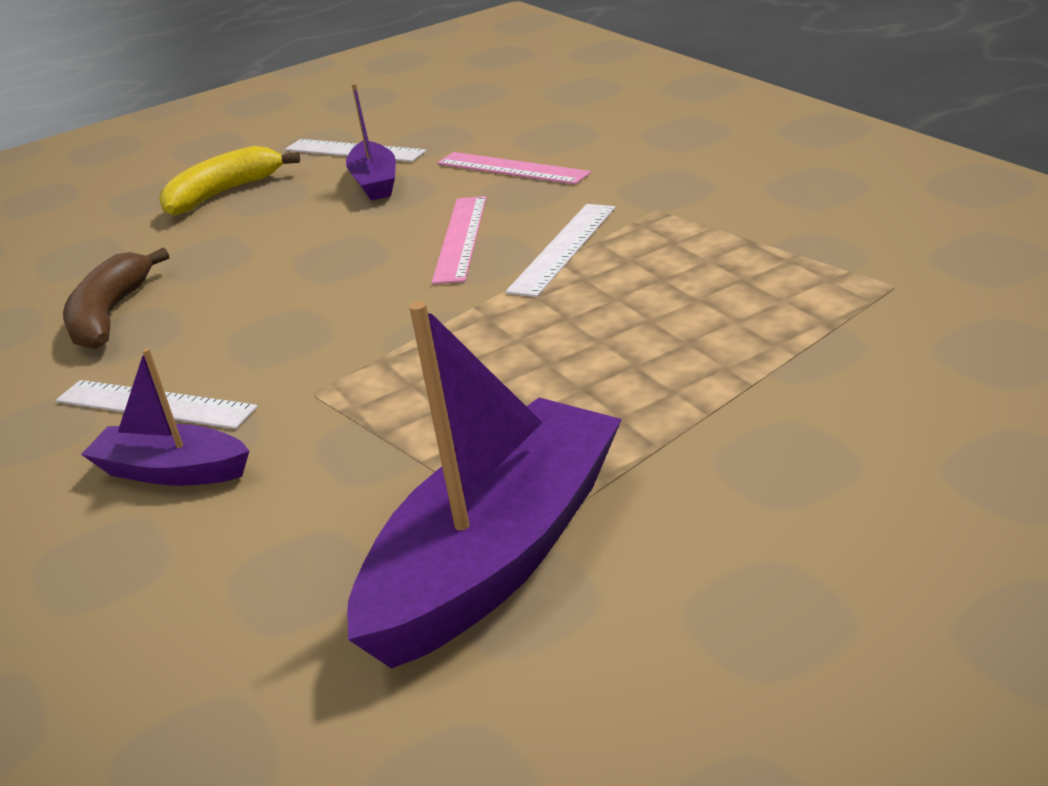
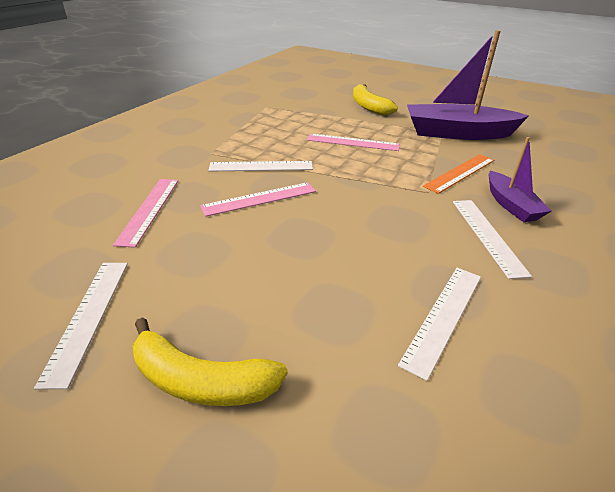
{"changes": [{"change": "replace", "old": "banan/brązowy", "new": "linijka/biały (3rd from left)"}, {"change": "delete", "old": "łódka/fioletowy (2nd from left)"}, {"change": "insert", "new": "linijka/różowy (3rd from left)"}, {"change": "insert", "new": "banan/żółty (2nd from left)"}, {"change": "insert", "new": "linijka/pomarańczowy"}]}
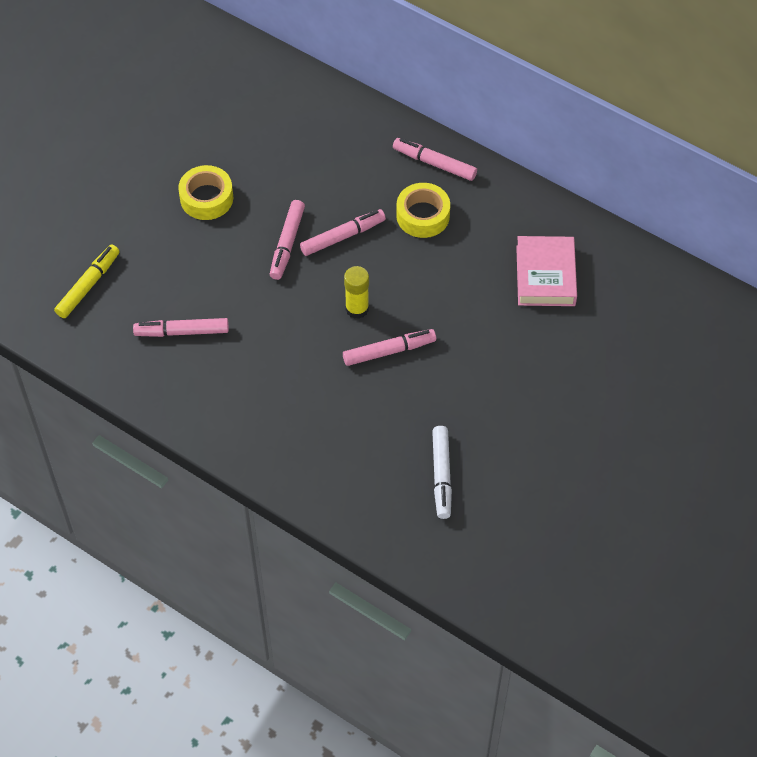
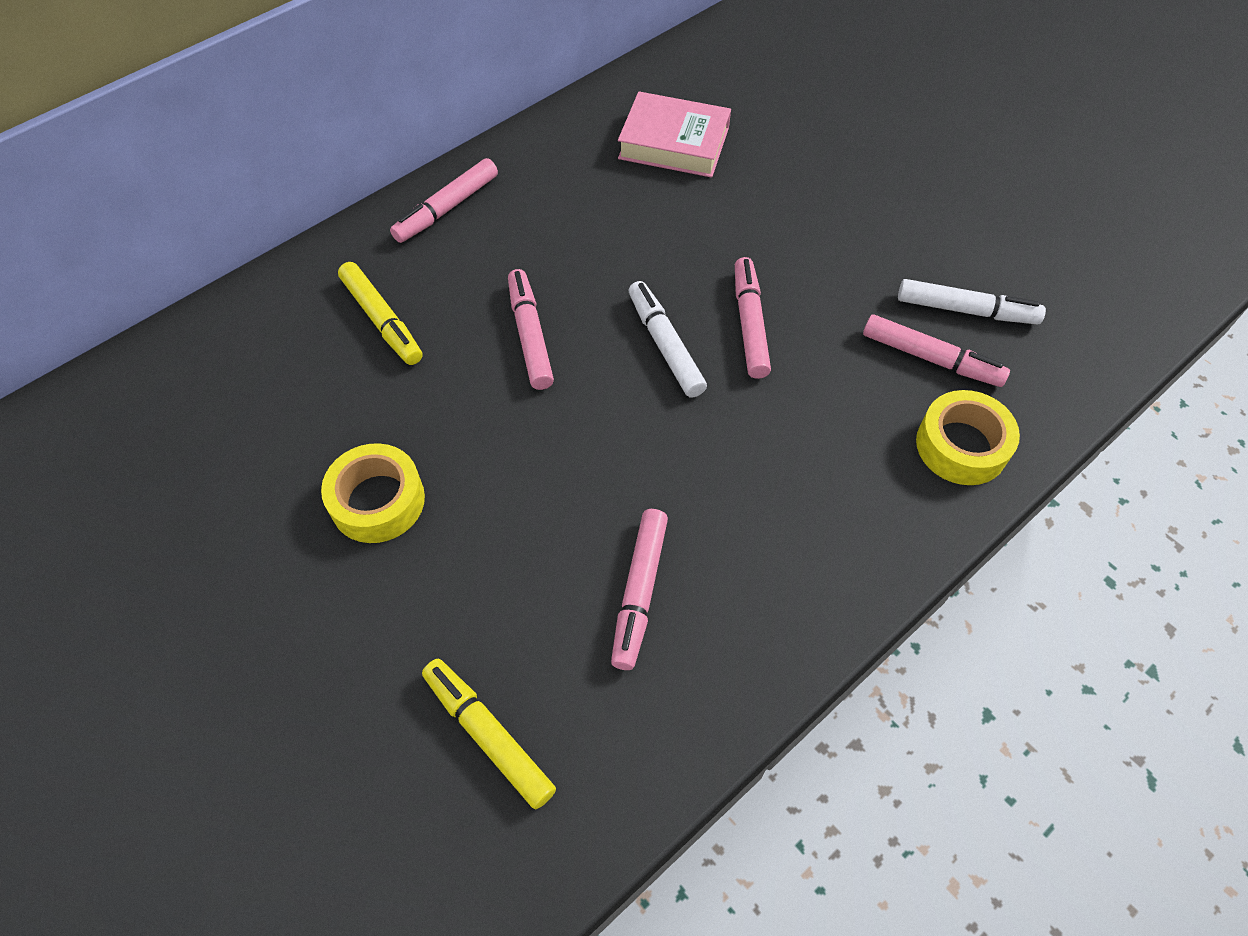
{"changes": [{"change": "move", "old": "flamaster/różowy (2nd from left in the first image)", "new": "flamaster/różowy (5th from left)"}, {"change": "replace", "old": "klej w sztyfcie/żółty", "new": "flamaster/biały (1st from left)"}, {"change": "move", "old": "taśma klejąca/żółty (2nd from left)"}, {"change": "insert", "new": "flamaster/żółty (1st from left)"}]}
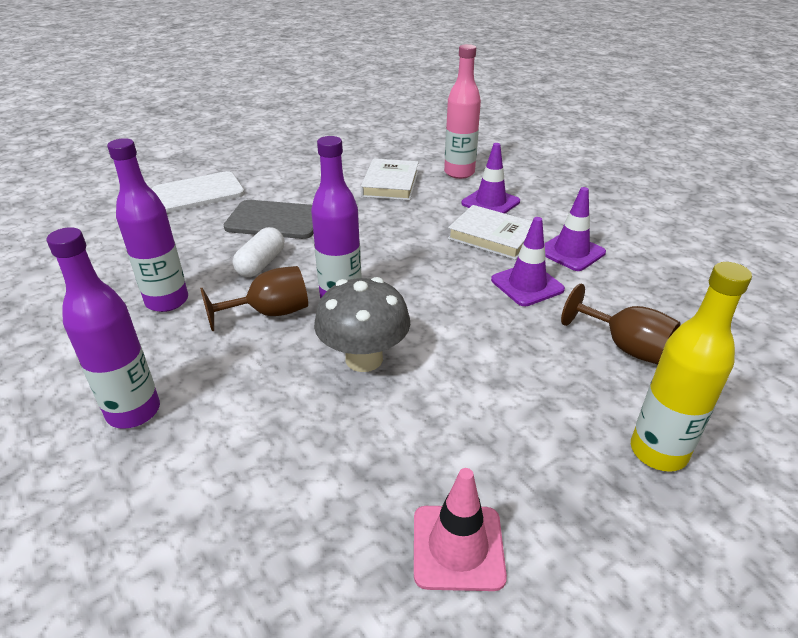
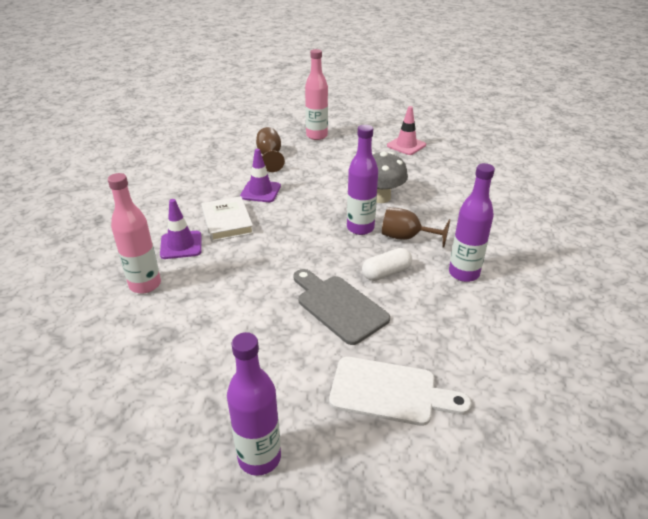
{"changes": [{"change": "move", "old": "butelka/fioletowy (1st from left)"}, {"change": "delete", "old": "książka/biały (1st from left)"}, {"change": "delete", "old": "pachołek/fioletowy (3rd from left)"}, {"change": "recolor", "old": "butelka/żółty", "new": "butelka/różowy (2nd from left)"}]}
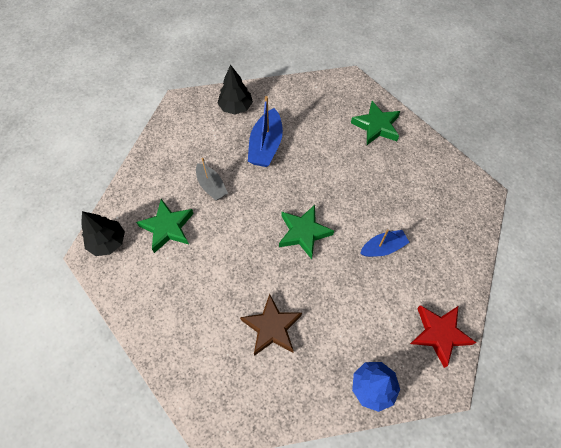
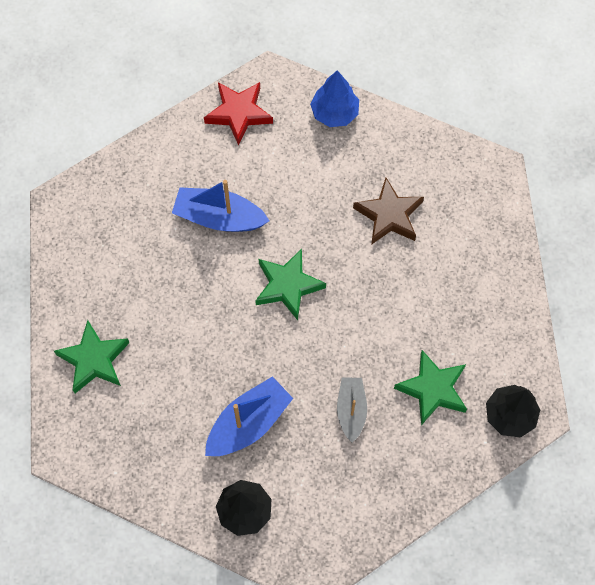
{"changes": [{"change": "resize", "old": "łódka/niebieski (2nd from left in the first image)", "factor": 1.53}]}
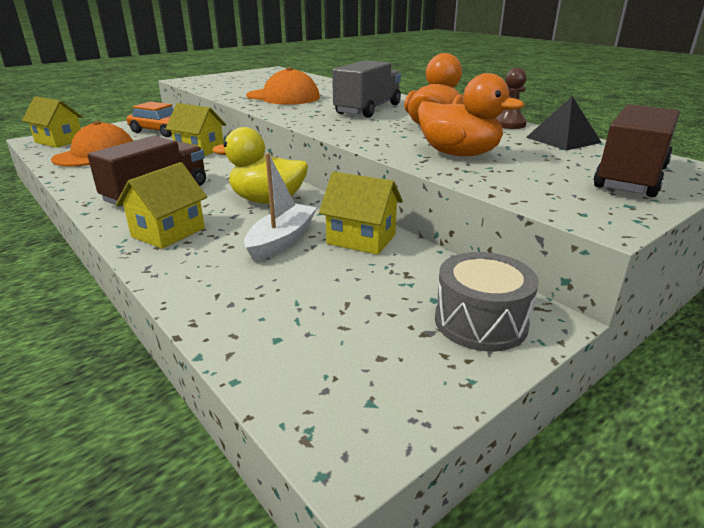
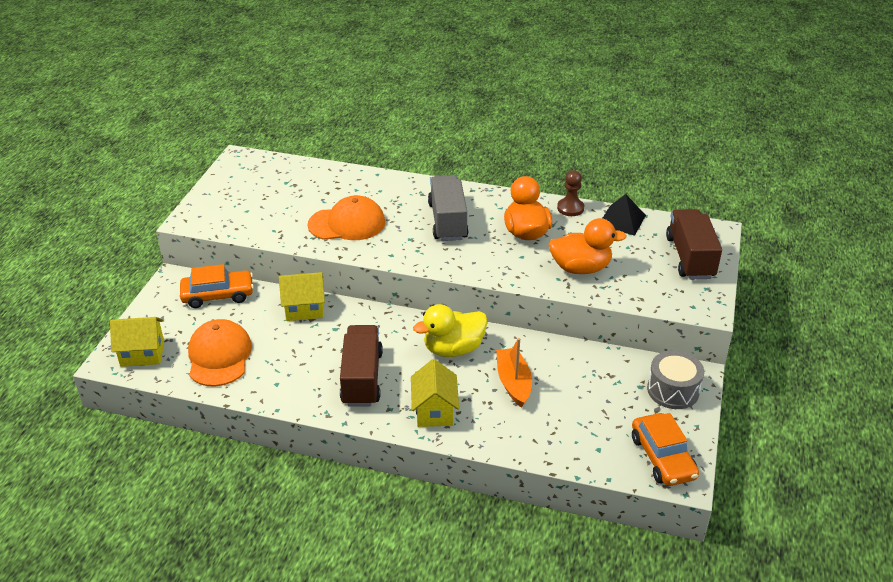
{"changes": [{"change": "recolor", "old": "łódka/biały", "new": "łódka/pomarańczowy"}, {"change": "delete", "old": "domek/żółty (4th from left)"}, {"change": "insert", "new": "samochód/pomarańczowy (2nd from left)"}]}
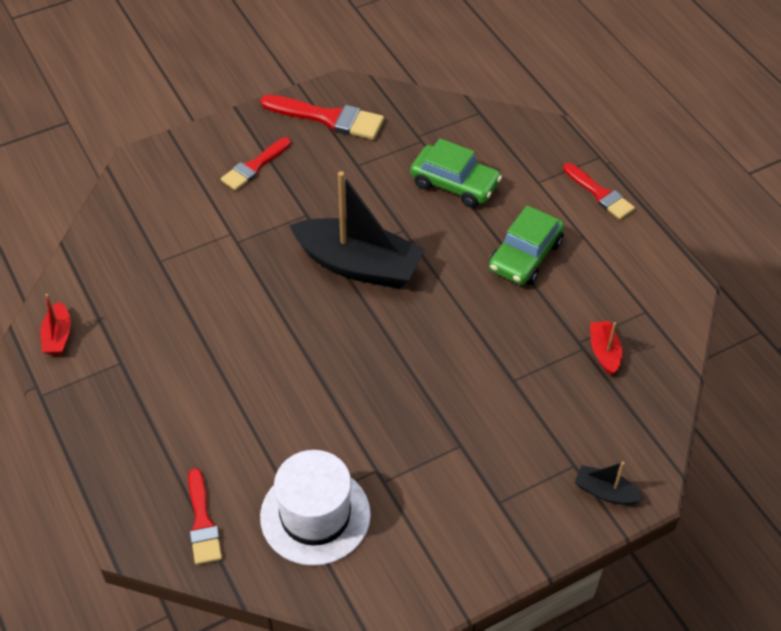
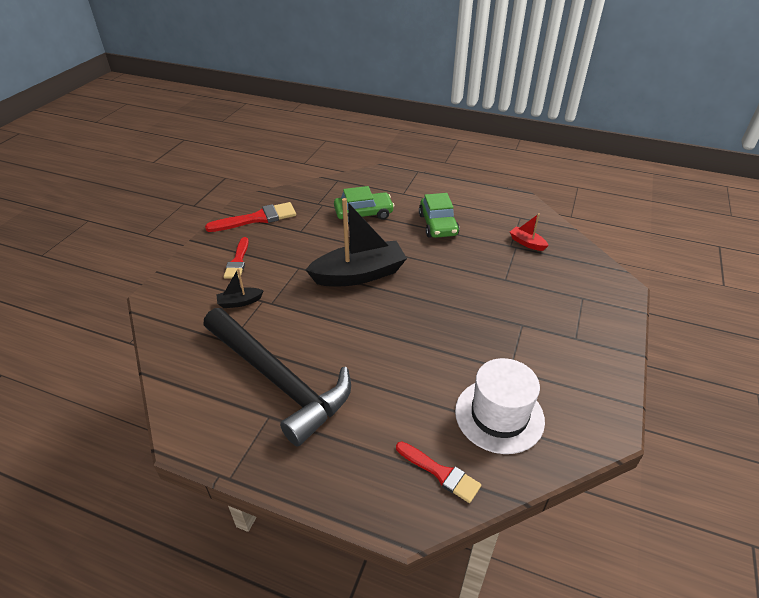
{"changes": [{"change": "delete", "old": "łódka/czerwony (1st from left)"}, {"change": "delete", "old": "pędzel/czerwony (4th from left)"}, {"change": "move", "old": "łódka/czarny (2nd from left in the first image)", "new": "łódka/czarny (1st from left)"}, {"change": "insert", "new": "młotek/czarny"}]}
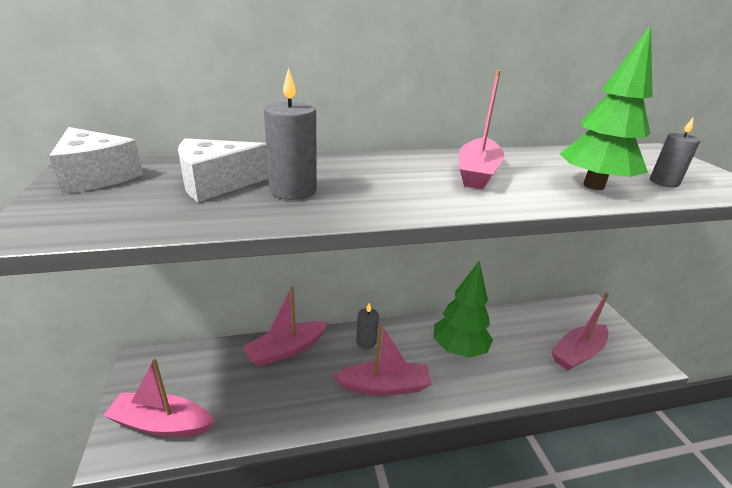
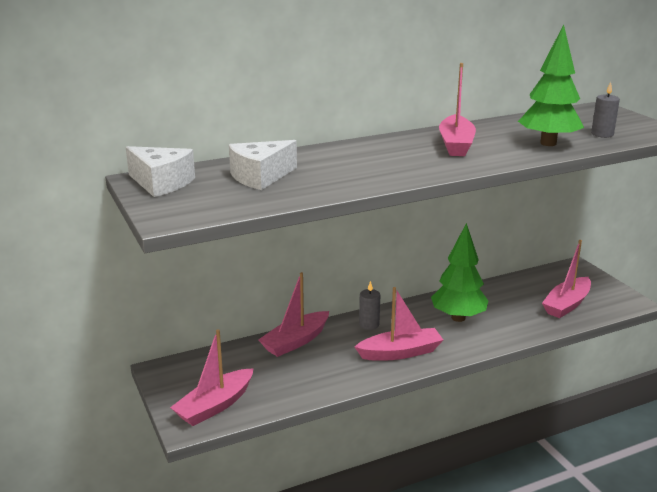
{"changes": [{"change": "rotate", "old": "łódka/różowy (1st from left)", "degrees": -45}, {"change": "delete", "old": "świeca/szary (1st from left)"}]}
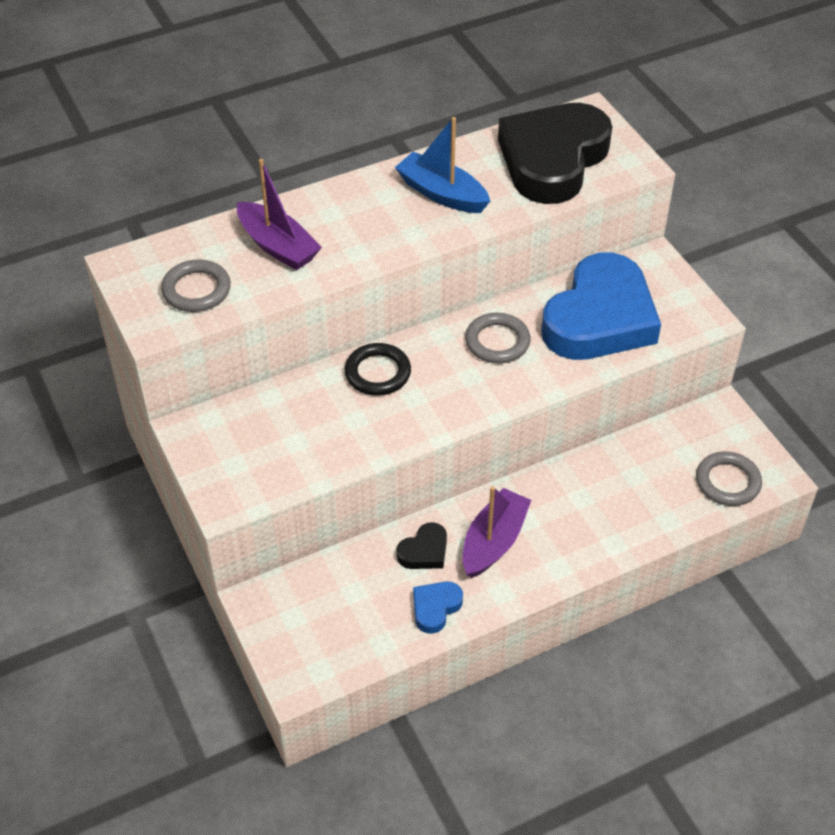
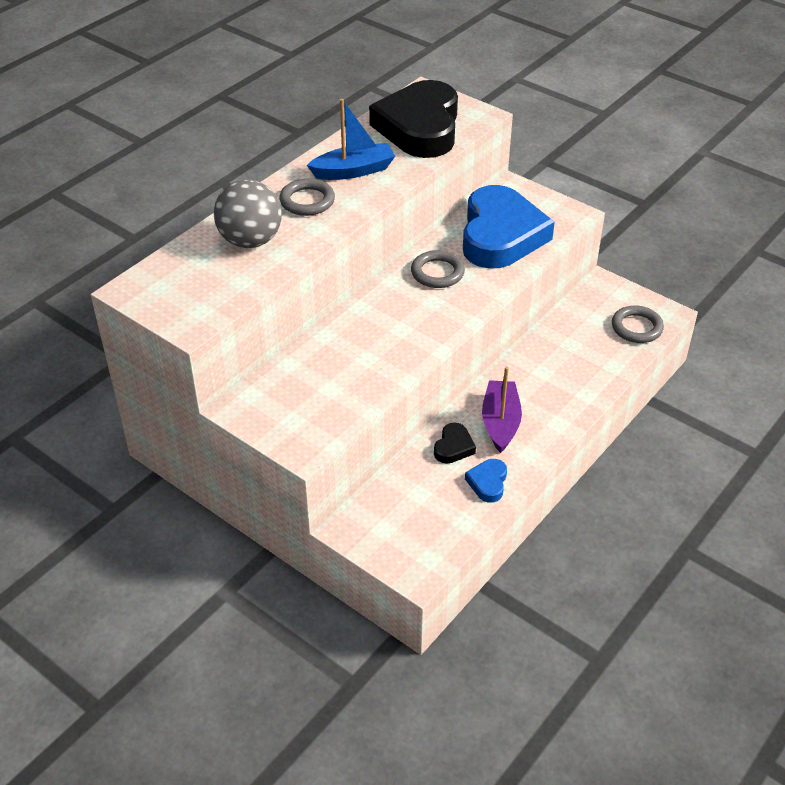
{"changes": [{"change": "move", "old": "pierścień/szary (1st from left)"}, {"change": "replace", "old": "łódka/fioletowy (1st from left)", "new": "piłka/szary"}, {"change": "delete", "old": "pierścień/czarny"}, {"change": "rotate", "old": "łódka/niebieski", "degrees": 150}]}
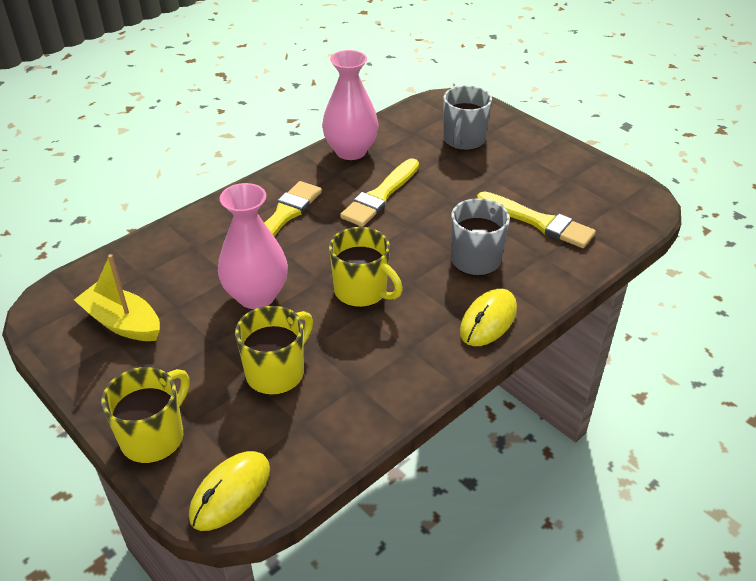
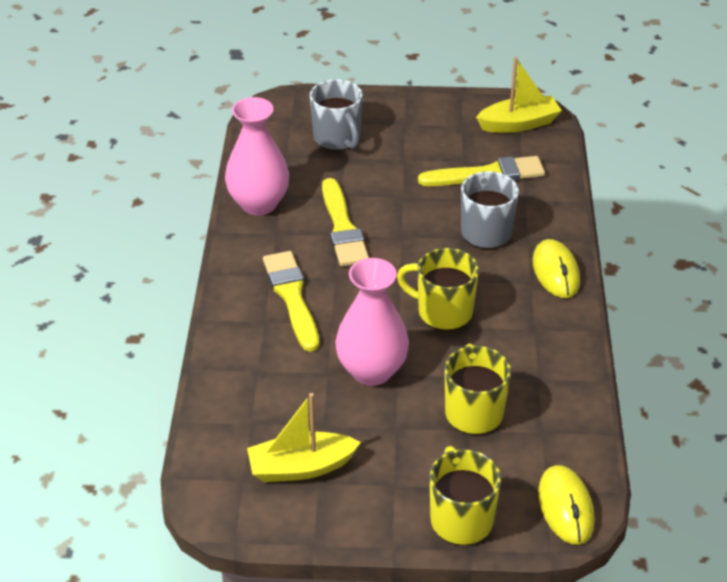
{"changes": [{"change": "rotate", "old": "kubek/żółty (3rd from left in the first image)", "degrees": -150}, {"change": "insert", "new": "łódka/żółty (2nd from left)"}]}
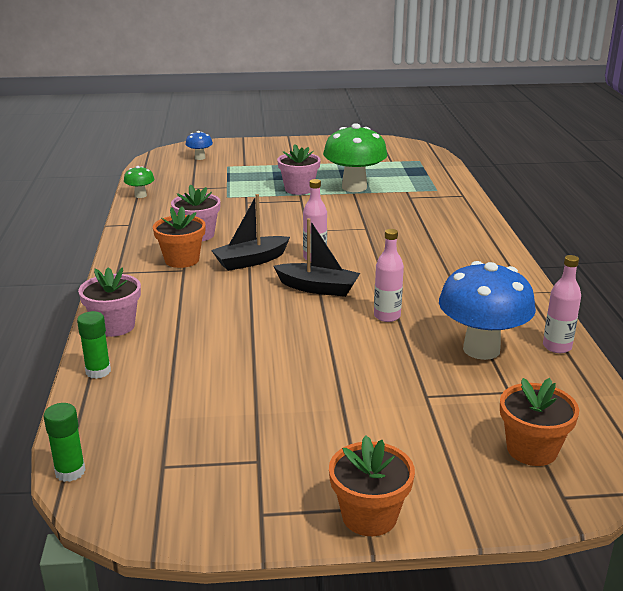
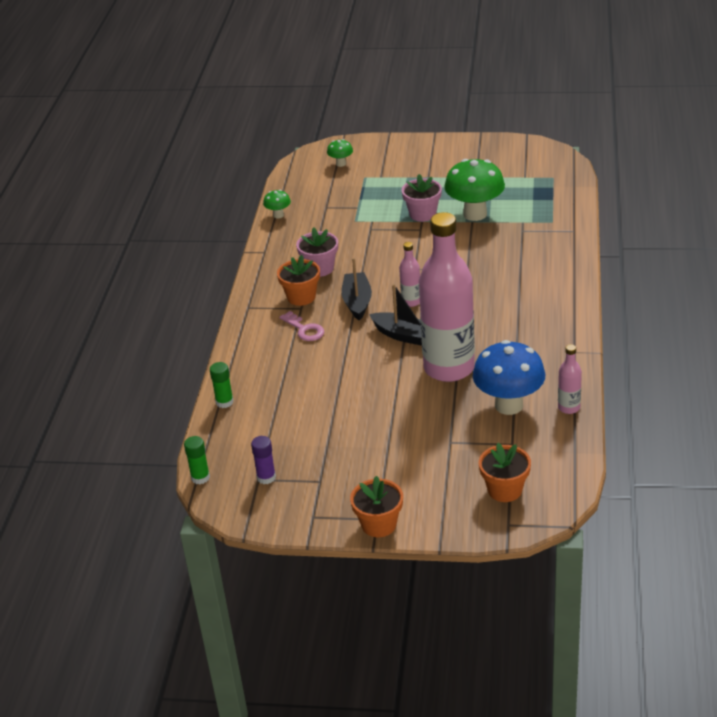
{"changes": [{"change": "delete", "old": "doniczka/różowy (1st from left)"}, {"change": "recolor", "old": "grzyb/niebieski (1st from left)", "new": "grzyb/zielony (2nd from left)"}, {"change": "rotate", "old": "łódka/czarny (1st from left)", "degrees": 105}, {"change": "resize", "old": "butelka/różowy (2nd from left)", "factor": 2.4}, {"change": "insert", "new": "klej w sztyfcie/fioletowy"}, {"change": "insert", "new": "klucz/różowy"}]}
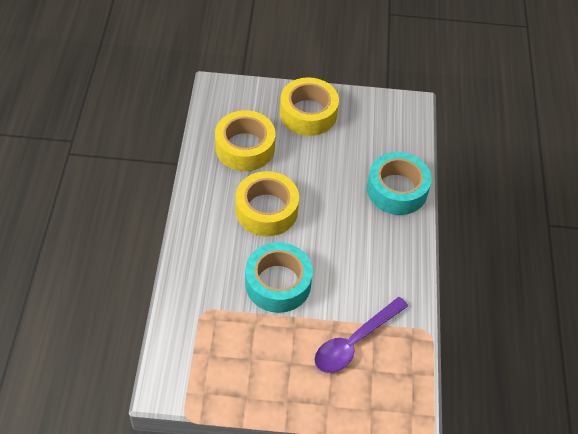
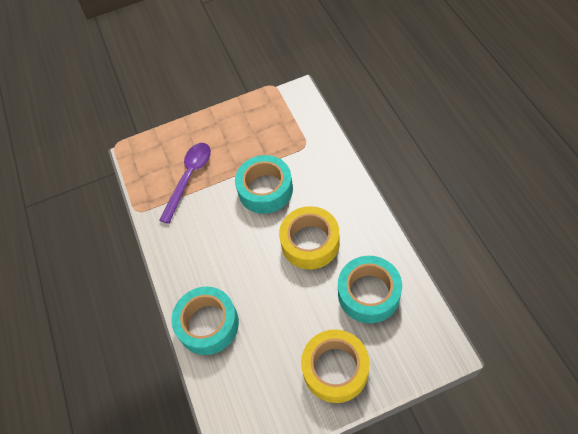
{"changes": [{"change": "recolor", "old": "taśma klejąca/żółty (1st from left)", "new": "taśma klejąca/turkusowy (3rd from left)"}]}
